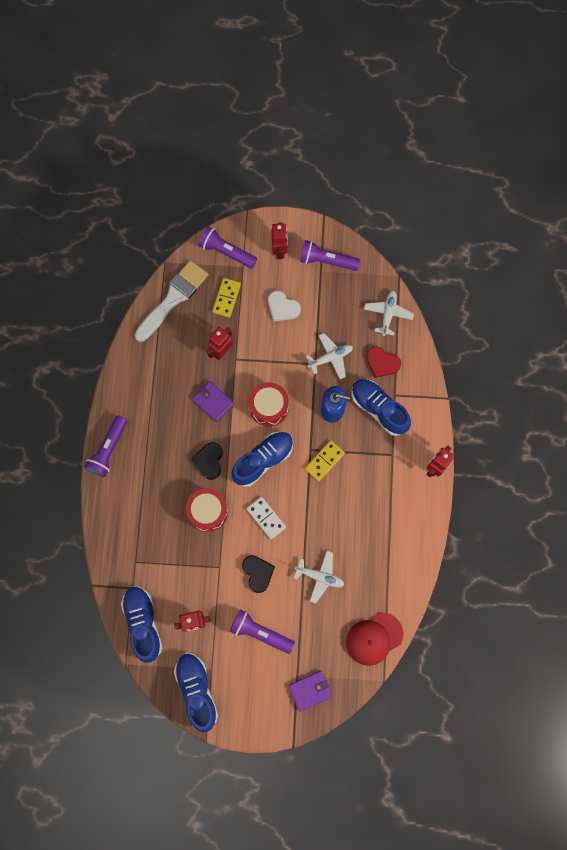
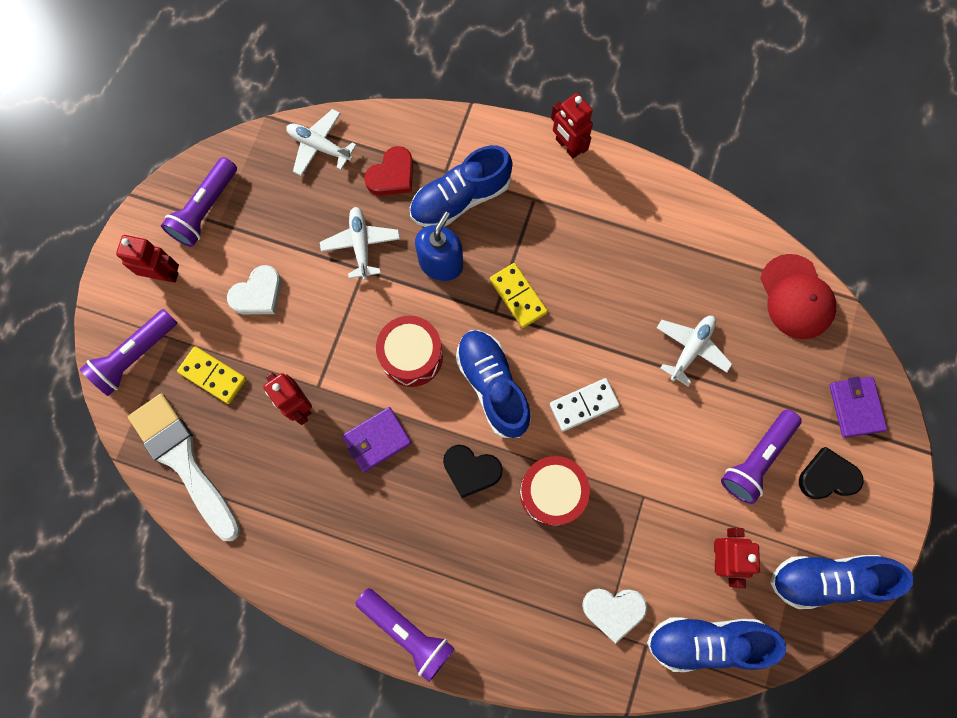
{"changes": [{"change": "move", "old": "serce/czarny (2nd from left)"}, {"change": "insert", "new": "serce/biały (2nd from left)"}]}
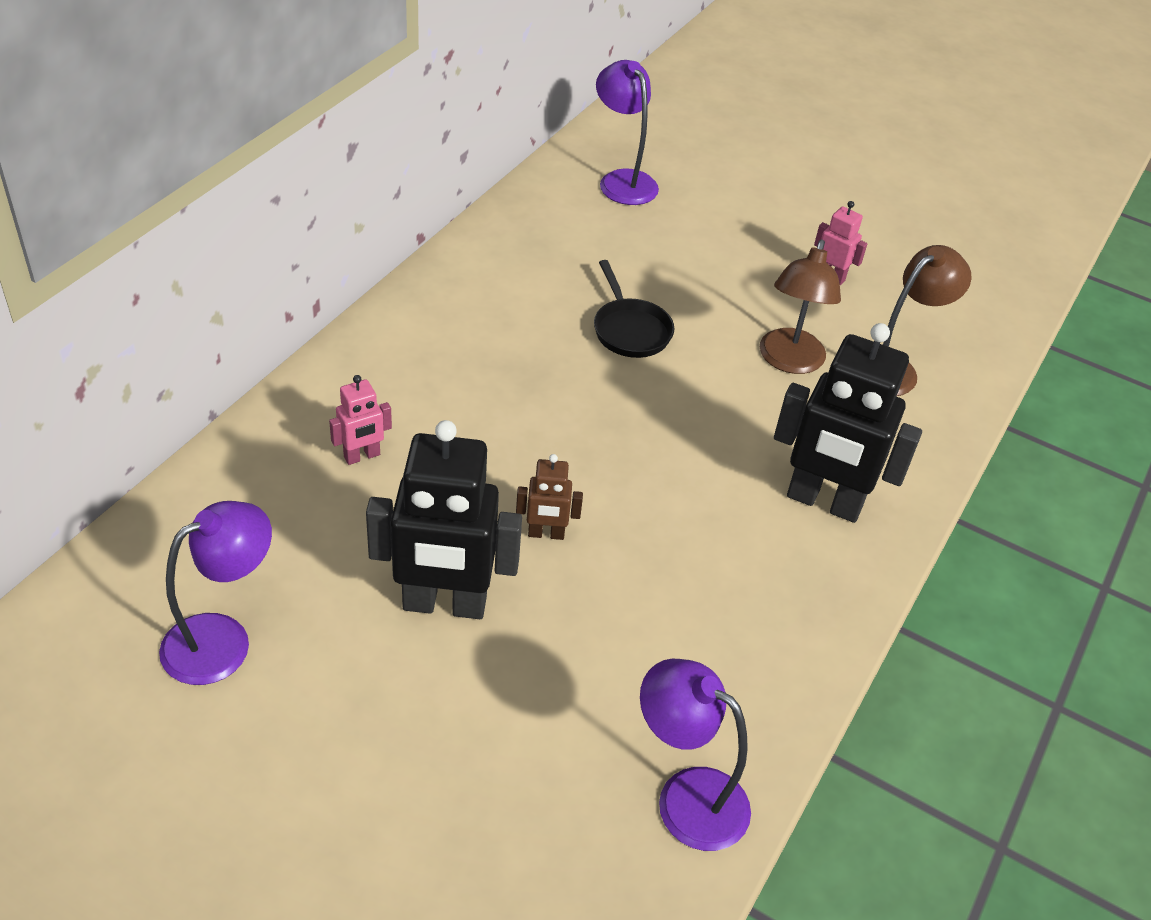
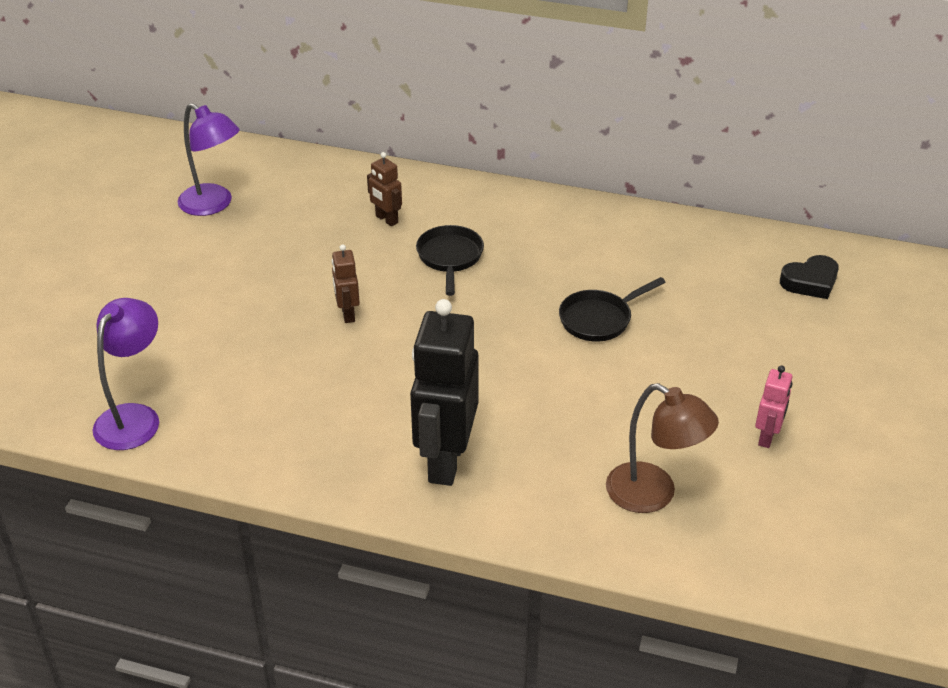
{"changes": [{"change": "recolor", "old": "robot/różowy (1st from left)", "new": "robot/brązowy (2nd from left)"}, {"change": "delete", "old": "robot/czarny (1st from left)"}, {"change": "replace", "old": "lampka/fioletowy (2nd from left)", "new": "serce/czarny"}, {"change": "delete", "old": "lampka/brązowy (1st from left)"}, {"change": "insert", "new": "patelnia/czarny (1st from left)"}]}
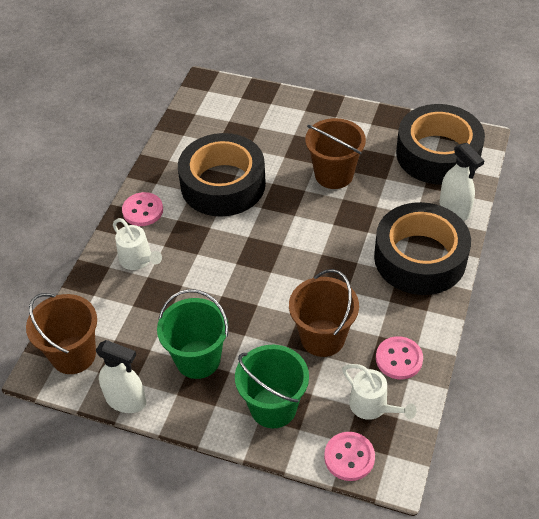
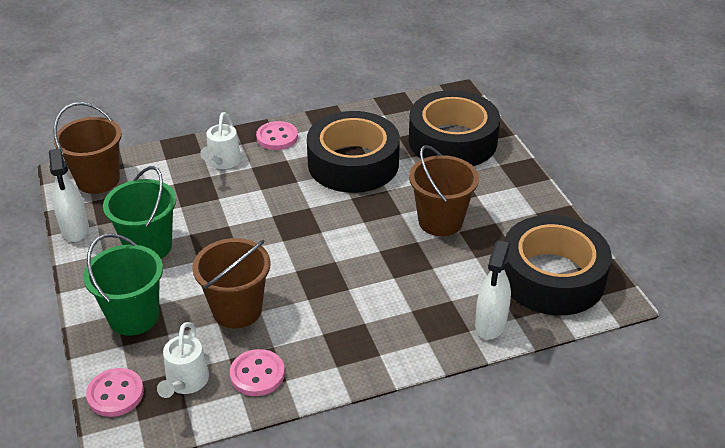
{"changes": [{"change": "move", "old": "taśma klejąca/czarny (2nd from left)"}]}
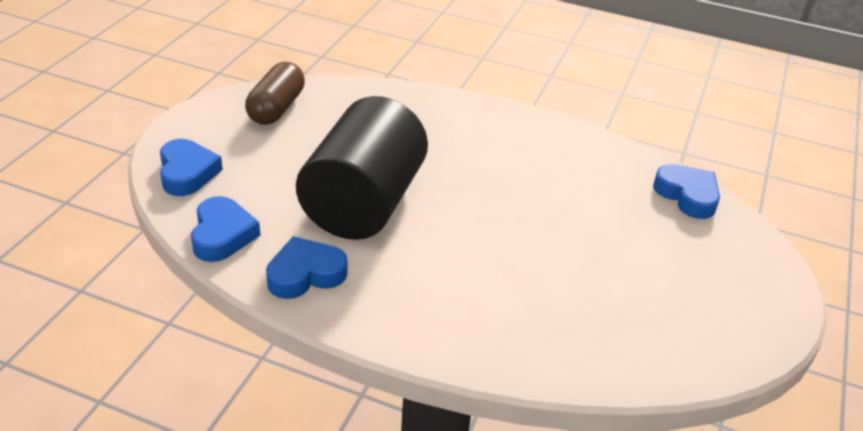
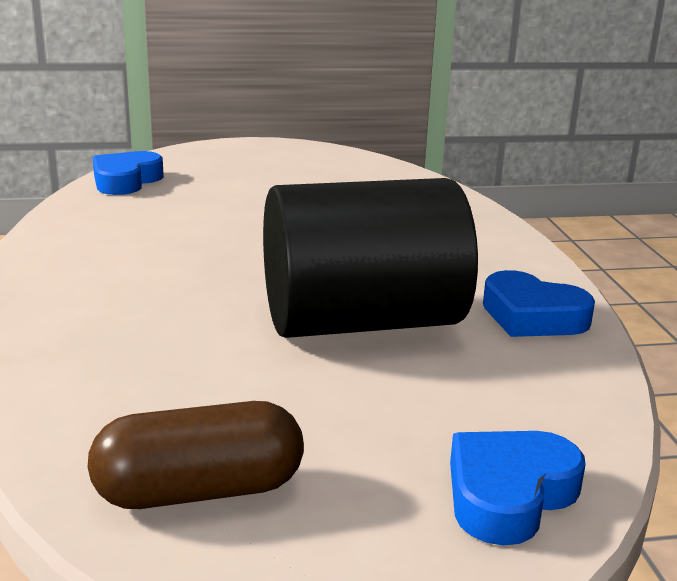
{"changes": [{"change": "delete", "old": "serce/niebieski (2nd from left)"}]}
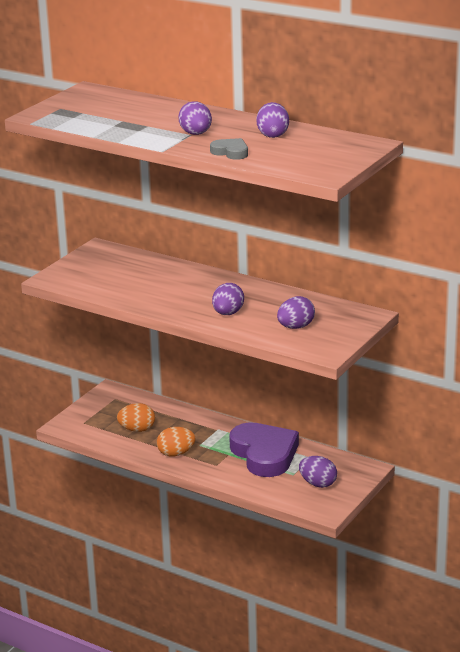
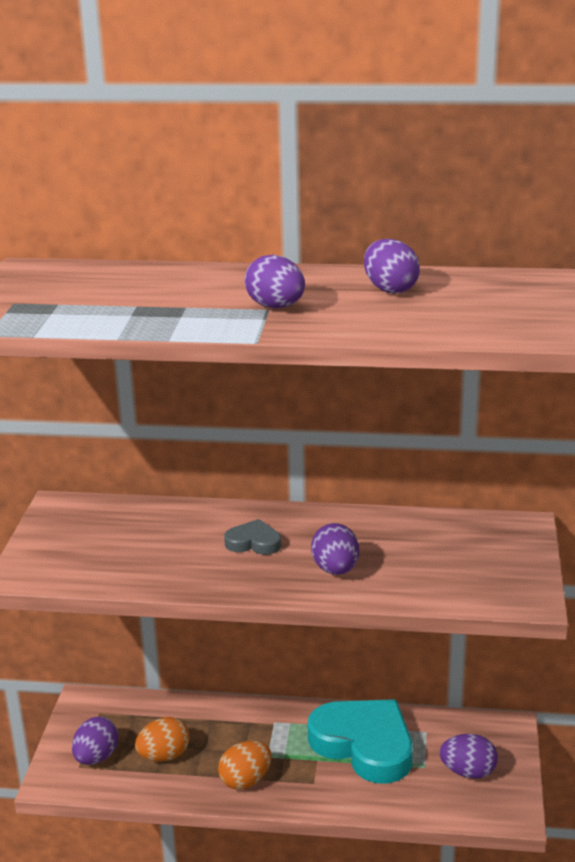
{"changes": [{"change": "move", "old": "serce/szary"}, {"change": "recolor", "old": "serce/fioletowy", "new": "serce/turkusowy"}, {"change": "move", "old": "jajko/fioletowy (4th from left in the first image)", "new": "jajko/fioletowy (1st from left)"}]}
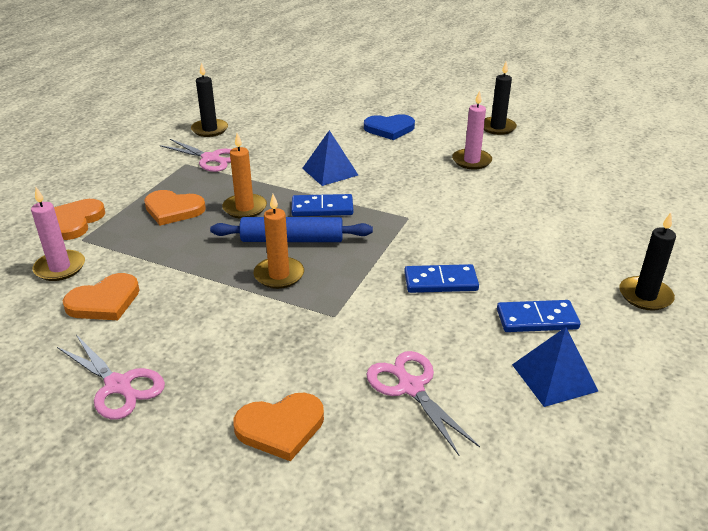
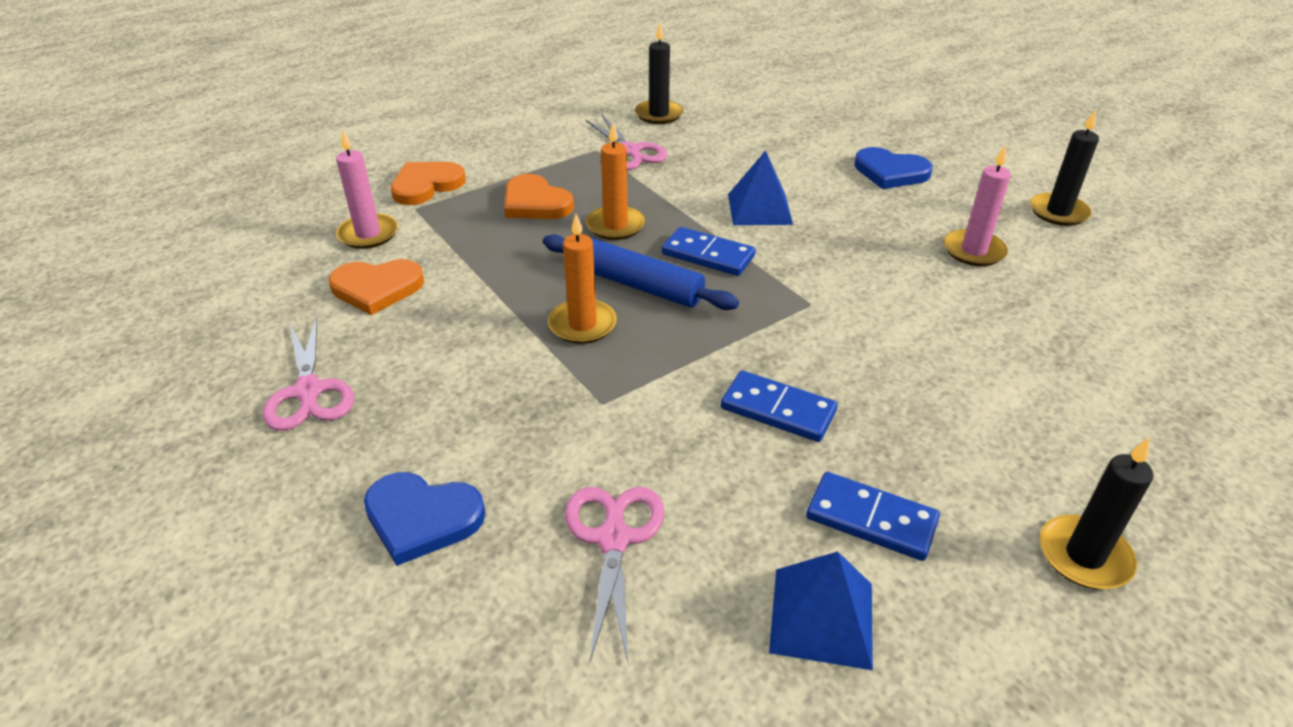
{"changes": [{"change": "recolor", "old": "serce/pomarańczowy (4th from left)", "new": "serce/niebieski (1st from left)"}]}
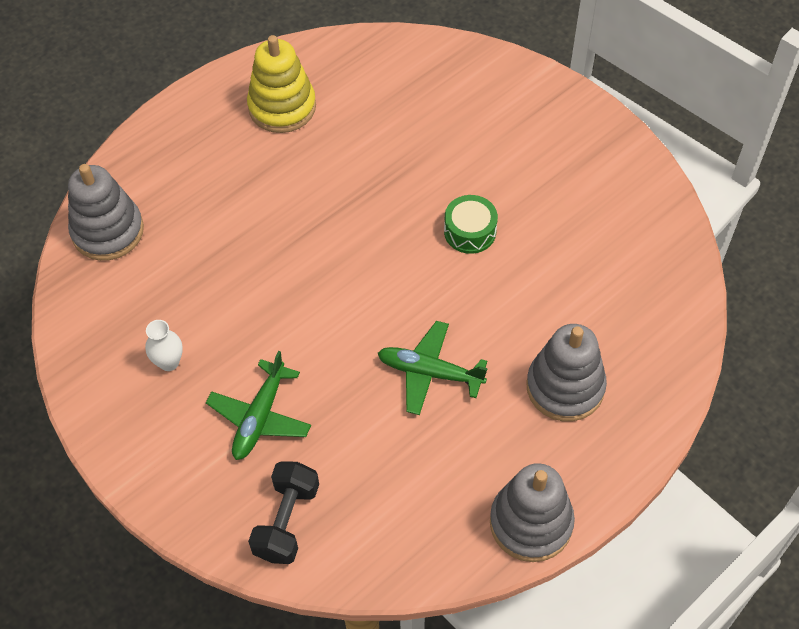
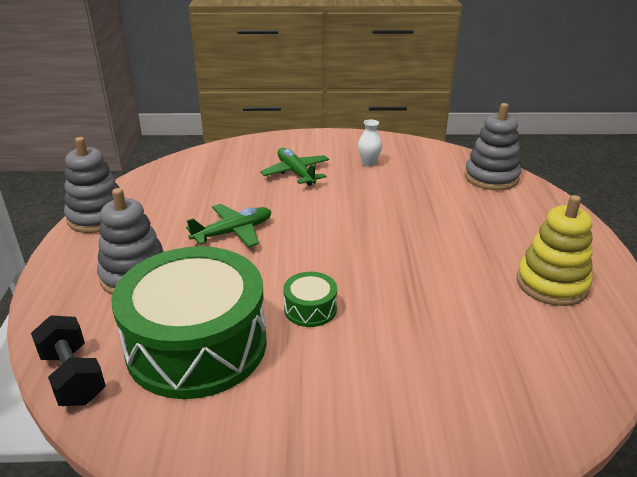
{"changes": [{"change": "move", "old": "hantel/czarny"}, {"change": "insert", "new": "bęben/zielony (1st from left)"}]}
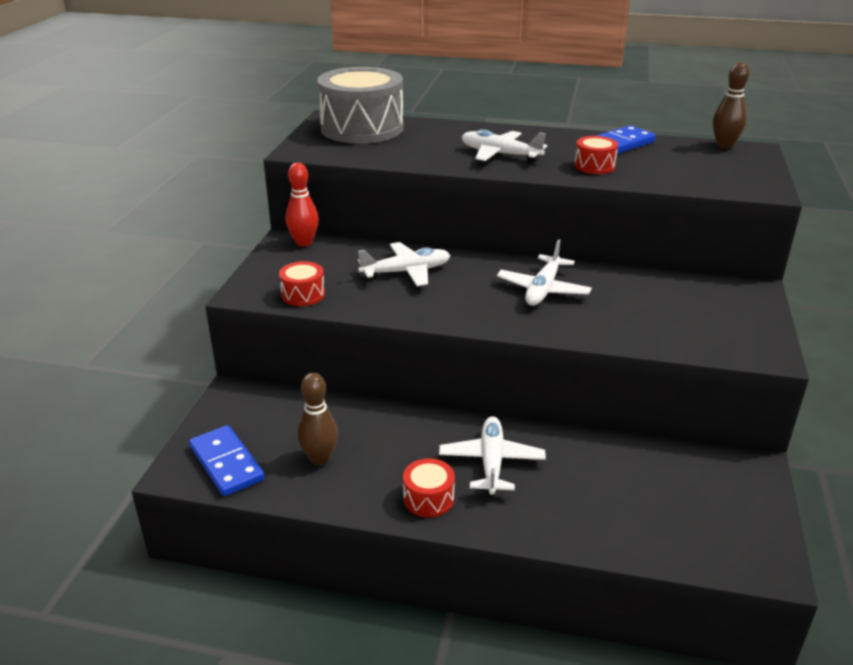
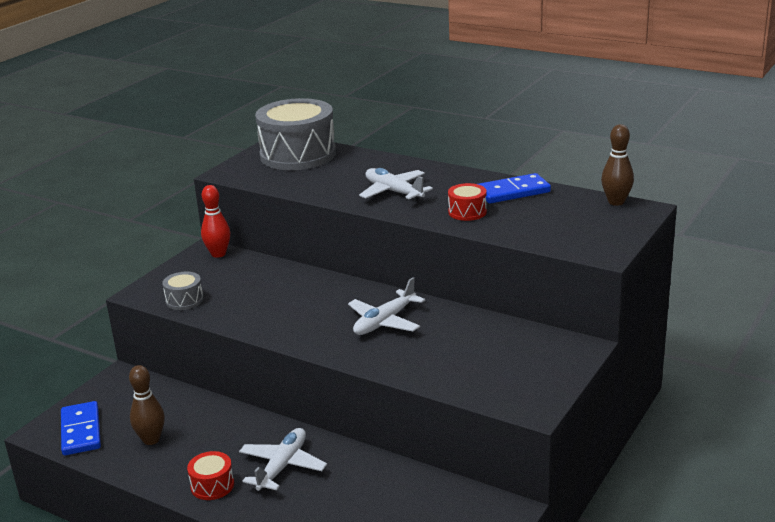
{"changes": [{"change": "recolor", "old": "bęben/czerwony (1st from left)", "new": "bęben/szary (1st from left)"}, {"change": "delete", "old": "samolot/biały (1st from left)"}]}
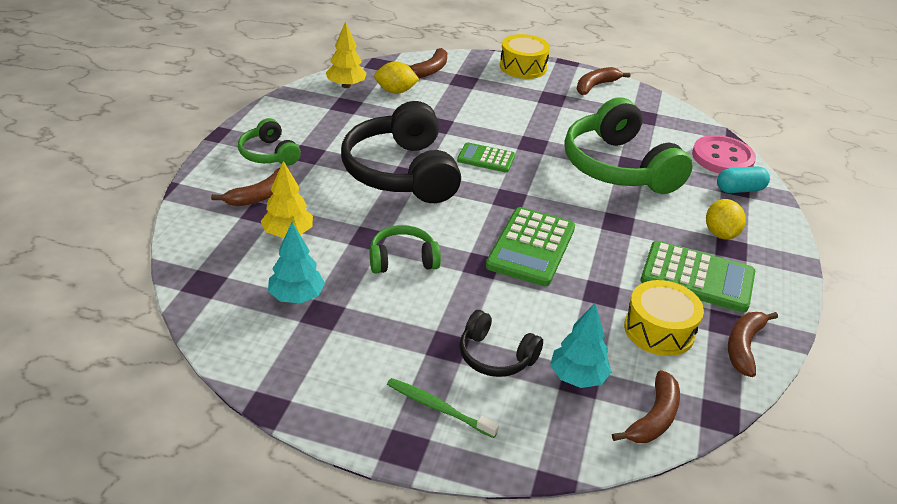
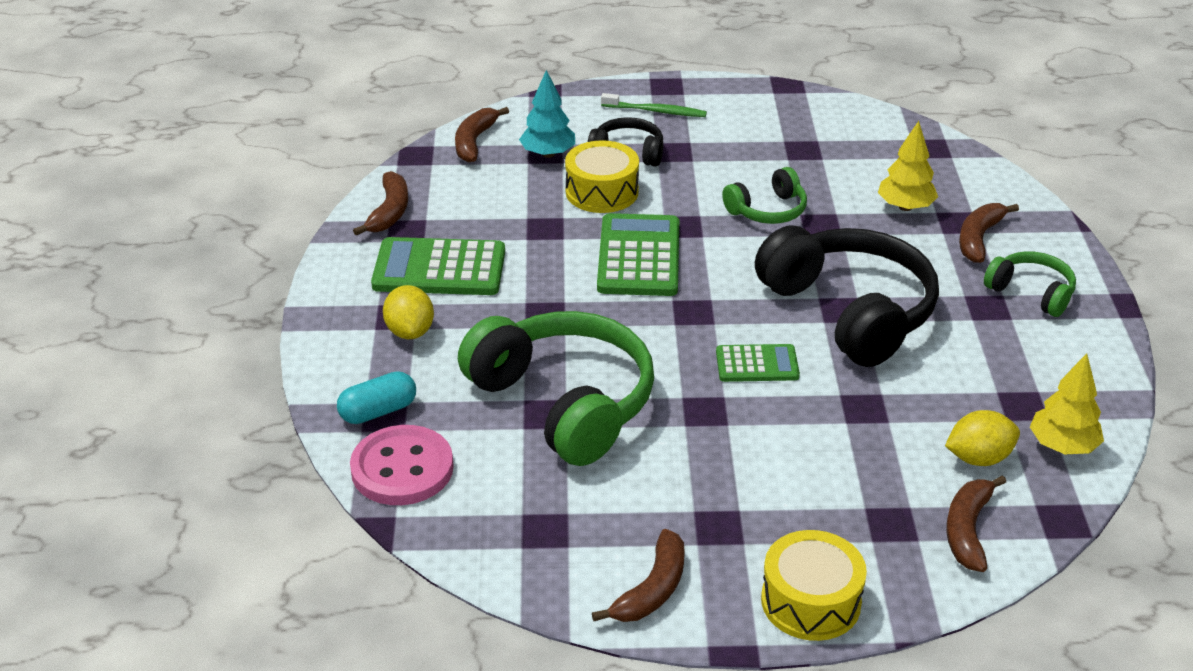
{"changes": [{"change": "delete", "old": "drzewko/turkusowy (1st from left)"}, {"change": "move", "old": "bęben/żółty (2nd from left in the first image)", "new": "bęben/żółty (1st from left)"}]}
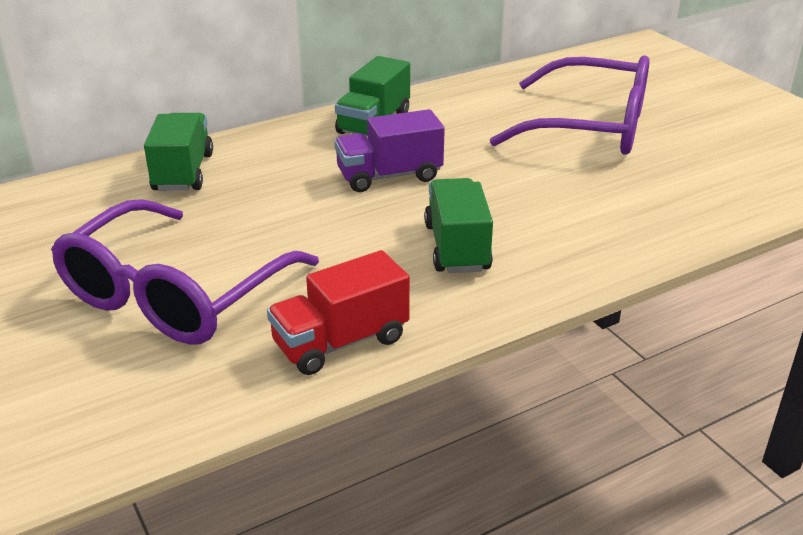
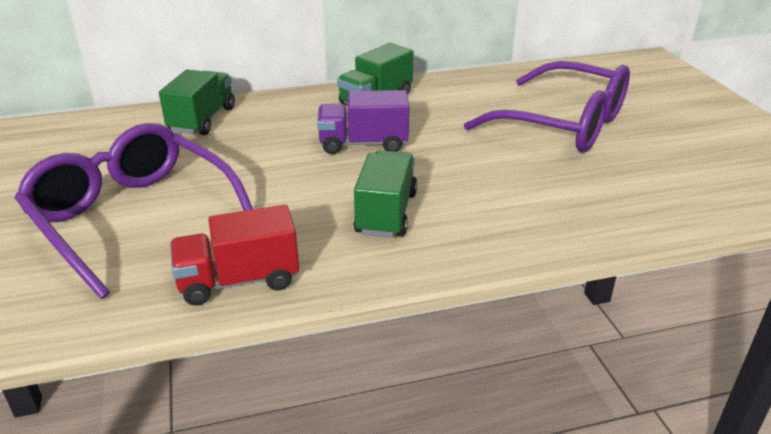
{"changes": [{"change": "rotate", "old": "okulary/fioletowy (1st from left)", "degrees": 90}]}
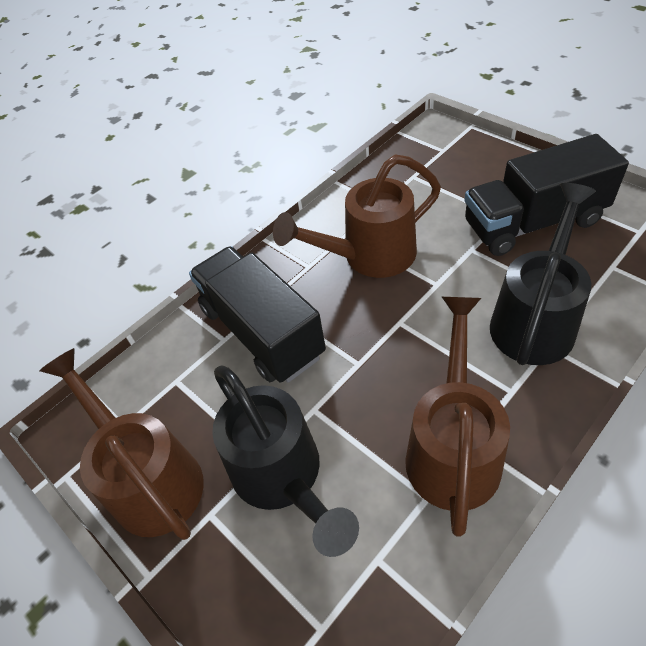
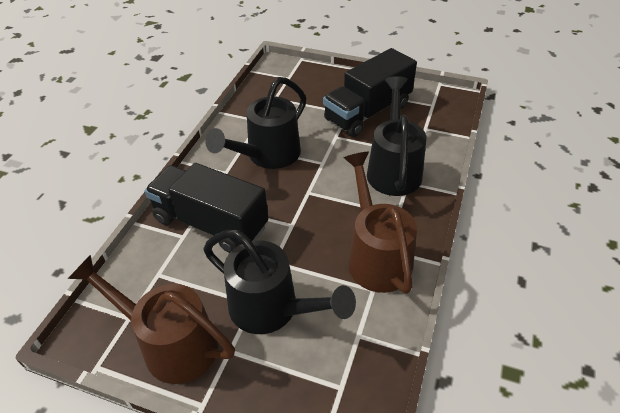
{"changes": [{"change": "recolor", "old": "konewka/brązowy (2nd from left)", "new": "konewka/czarny (1st from left)"}]}
